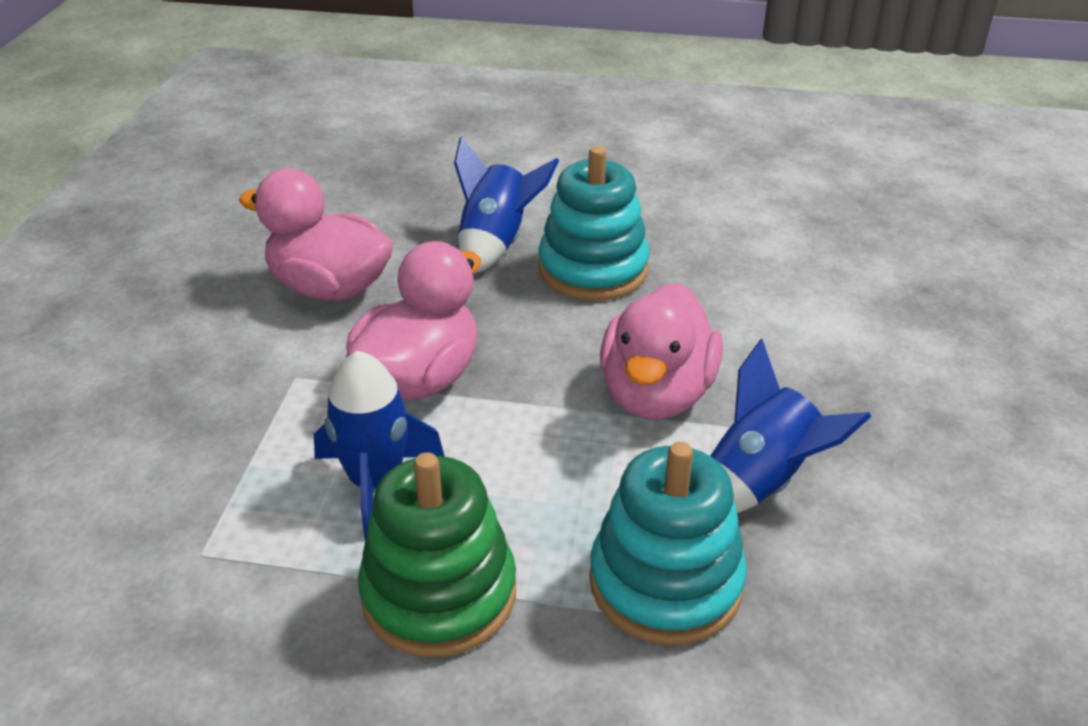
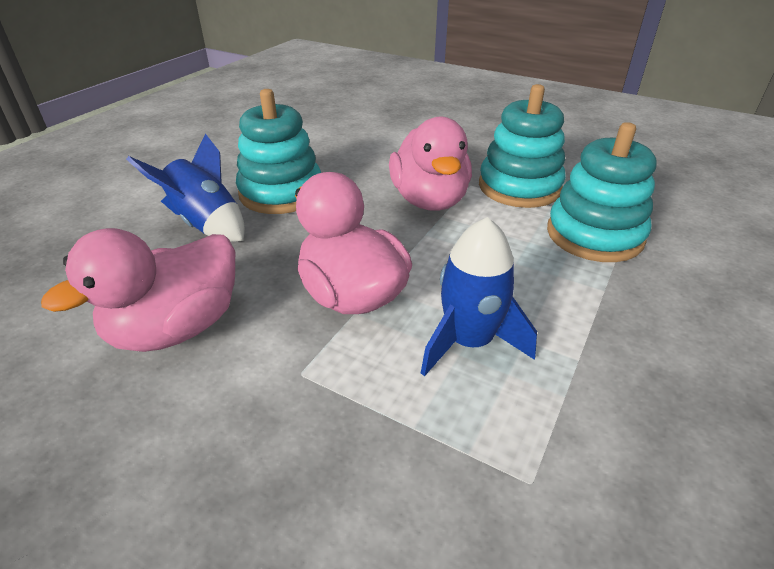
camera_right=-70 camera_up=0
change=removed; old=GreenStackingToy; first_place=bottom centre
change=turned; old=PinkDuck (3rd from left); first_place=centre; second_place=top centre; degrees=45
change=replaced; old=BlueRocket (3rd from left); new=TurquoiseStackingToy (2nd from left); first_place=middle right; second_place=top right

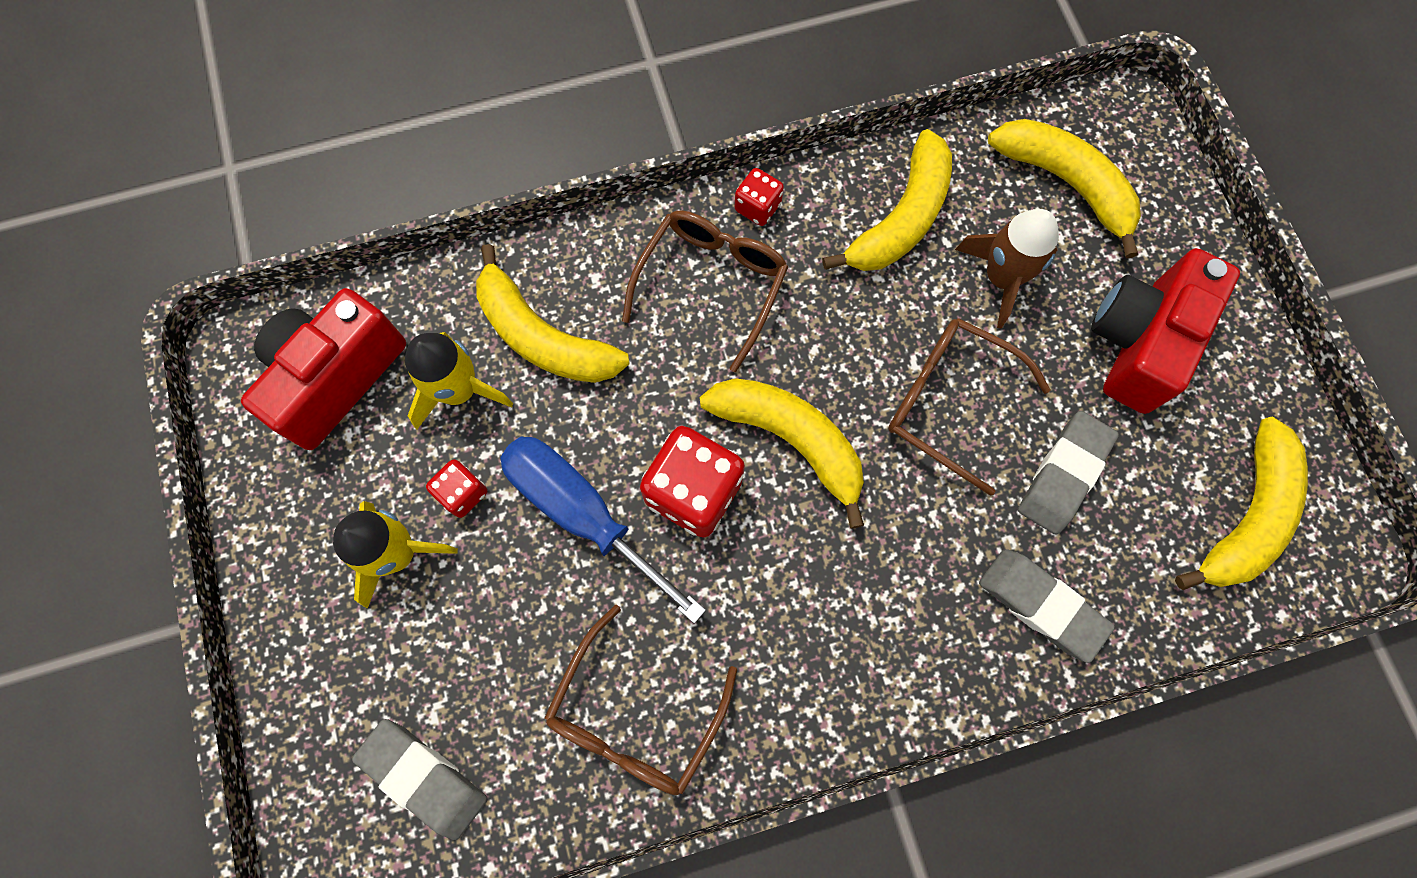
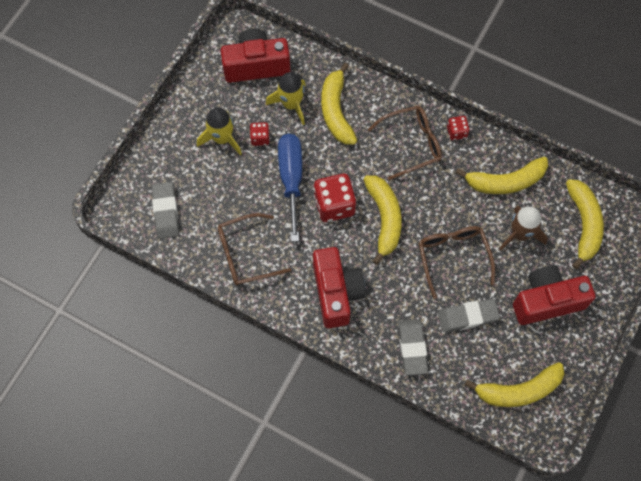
camera_right=45 camera_up=-5
change=added; new=RedCamera (2nd from left); second_place=centre

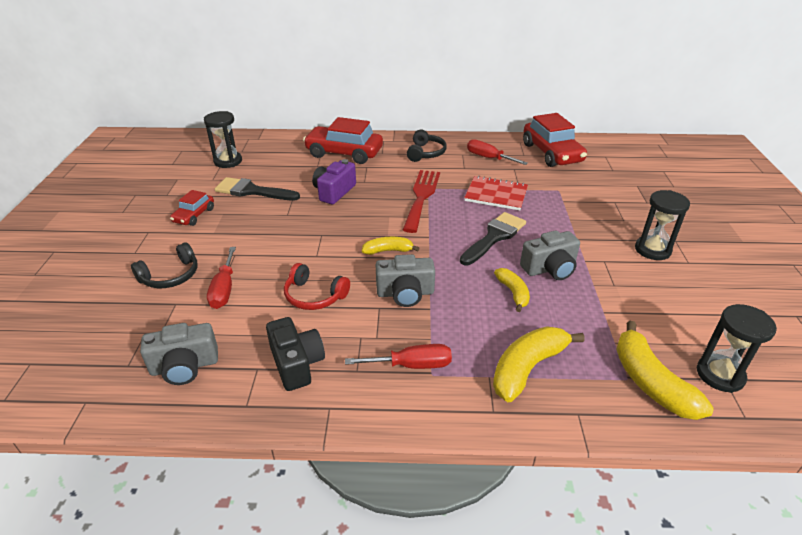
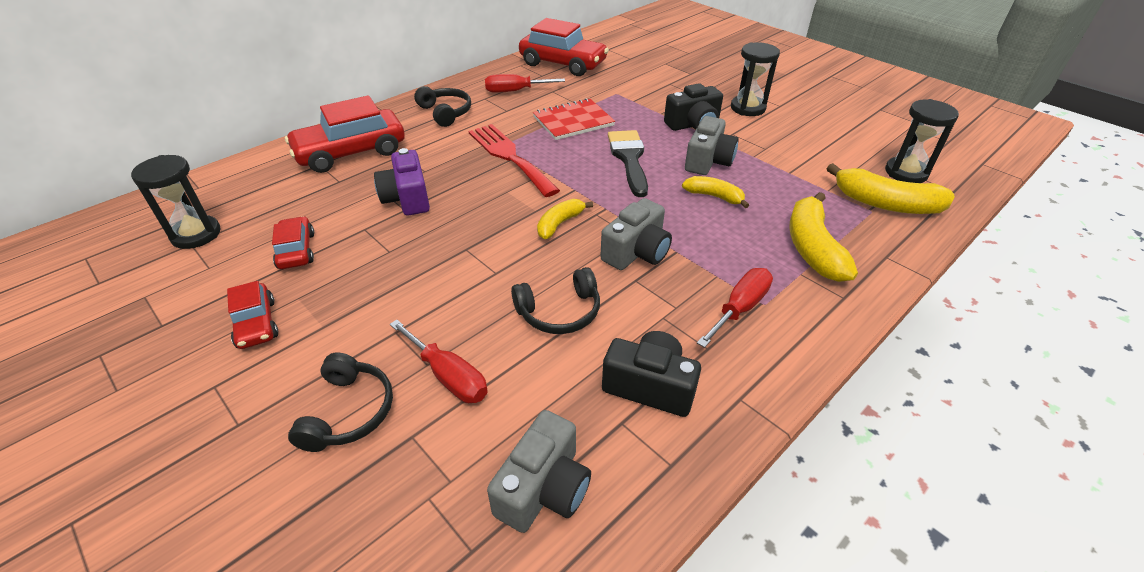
camera_right=-45 camera_up=5
change=replaced; old=BlackBrush (1st from left); new=RedCar (2nd from left); first_place=middle left; second_place=middle left
change=recoloured; old=RedHeadphones; new=BlackHeadphones (3rd from left); first_place=centre; second_place=centre
change=added; new=BlackCamera (2nd from left); second_place=top centre

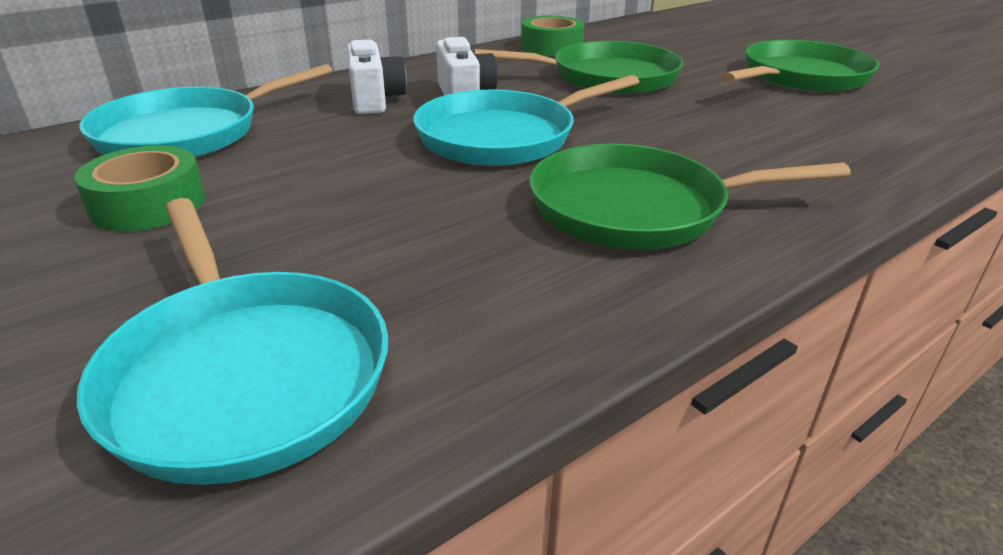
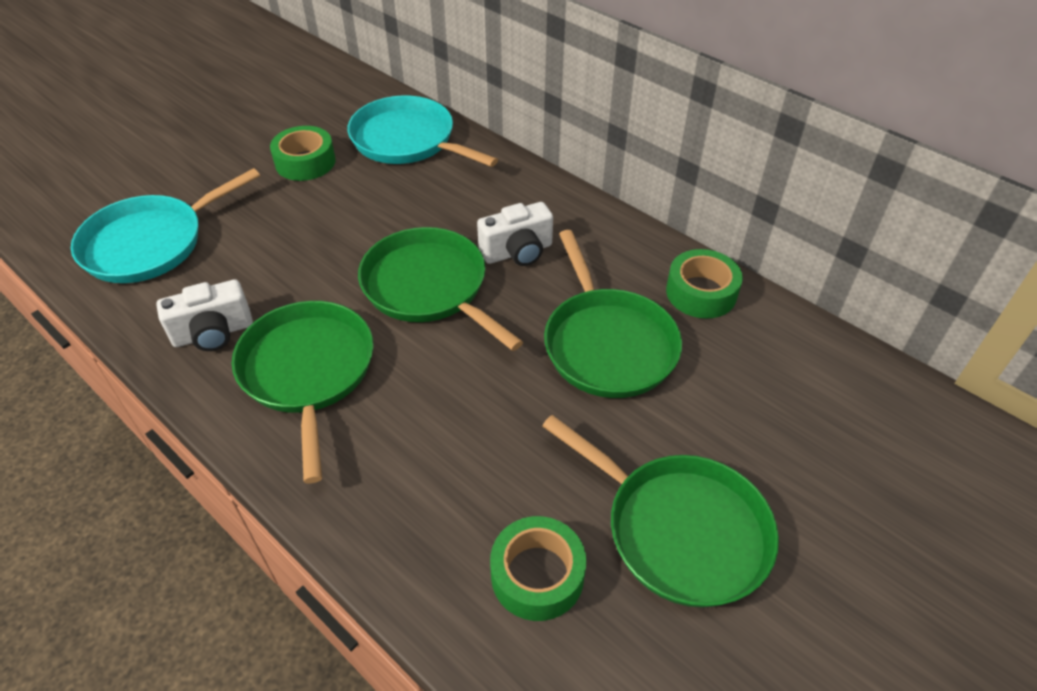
camera_right=80 camera_up=15
change=moved; old=WhiteCamera (1st from left); first_place=top centre; second_place=middle left
change=recoloured; old=TurquoisePan (3rd from left); new=GreenPan (2nd from left); first_place=top centre; second_place=centre
change=added; new=GreenTape (2nd from left); second_place=bottom centre

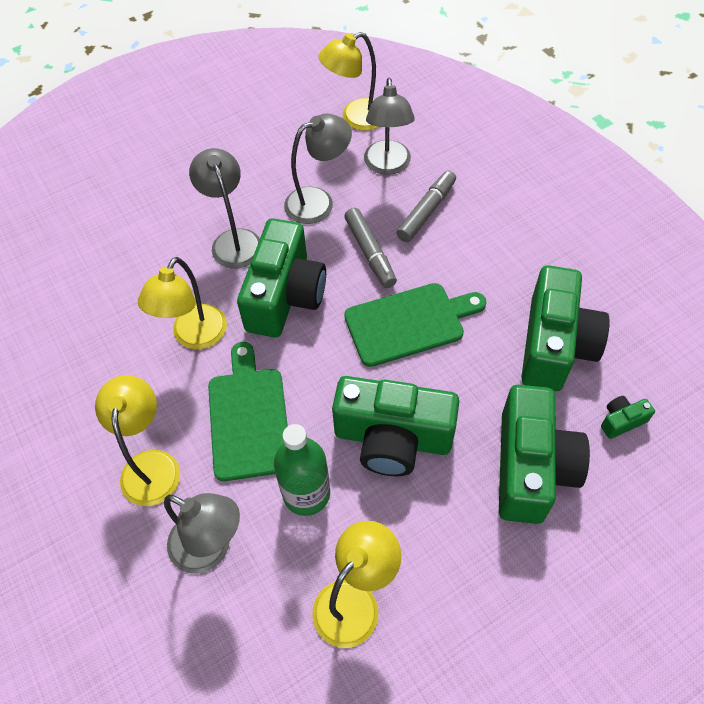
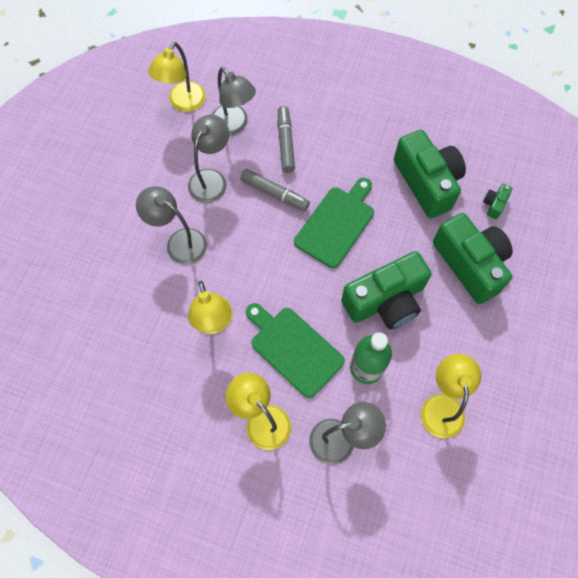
camera_right=-40 camera_up=10
change=removed; old=GreenCamera (1st from left); first_place=centre

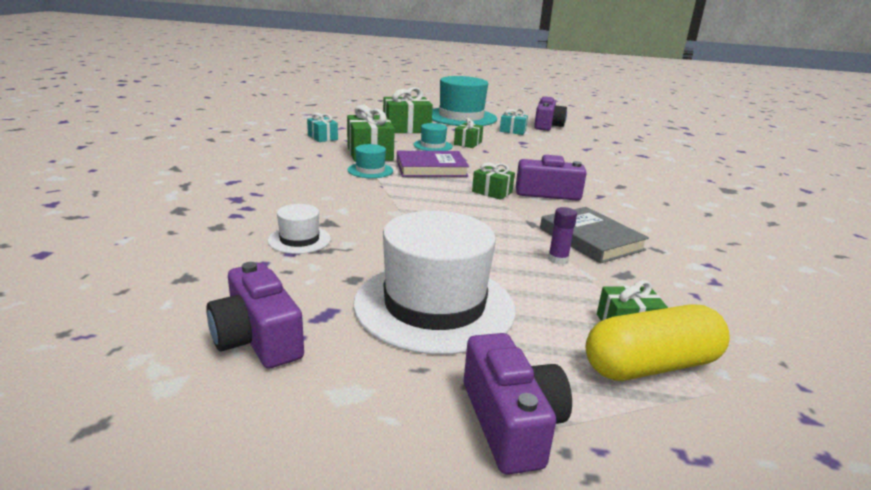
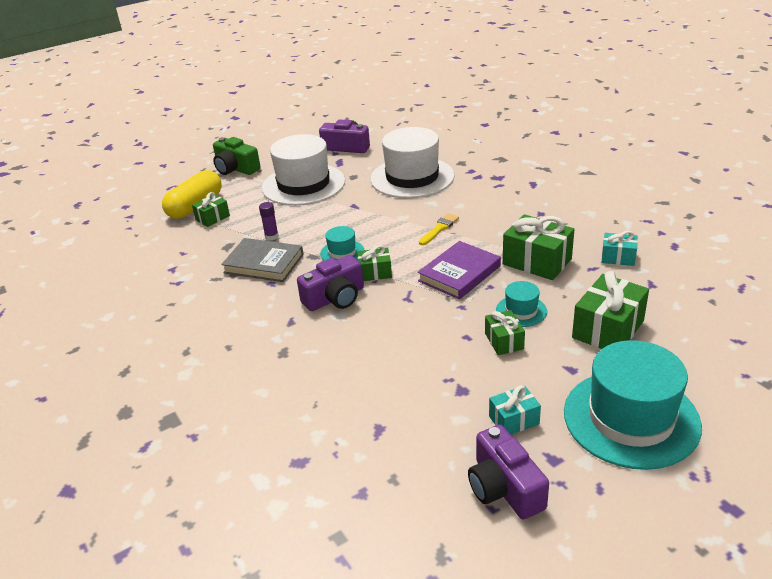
camera_right=145 camera_up=10
change=resized; old=WhiteHat (1st from left in the first image); first_place=centre; second_place=top centre; factor=2.18
change=moved; old=TurquoiseHat (1st from left); first_place=top centre; second_place=centre
change=recoloured; old=PurpleCamera (2nd from left); new=GreenCamera; first_place=bottom centre; second_place=top left
change=added; new=YellowBrush; second_place=centre

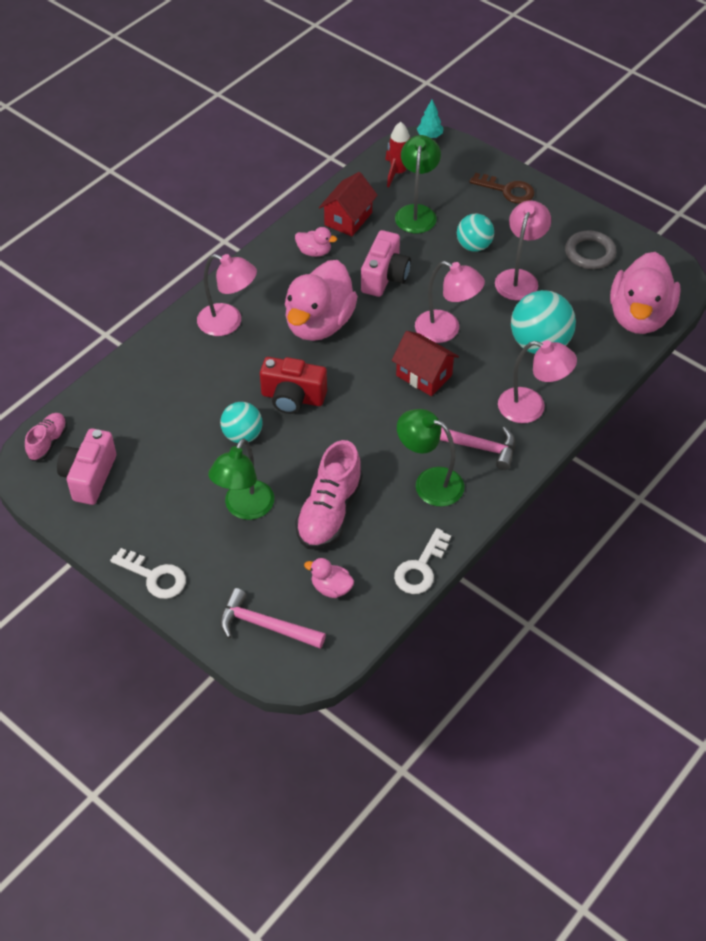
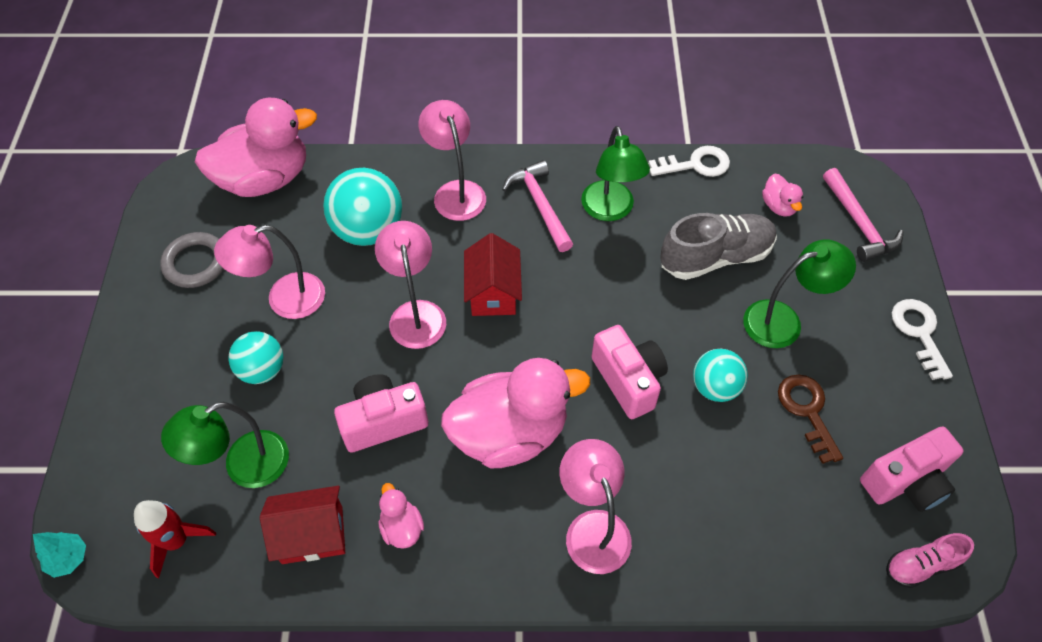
camera_right=-130 camera_up=5
change=recoloured; old=RedCamera; new=PinkCamera (2nd from left); first_place=centre; second_place=centre
change=recoloured; old=PinkShoe (2nd from left); new=GreyShoe; first_place=centre; second_place=middle right
change=moved; old=BrownKey; first_place=top right; second_place=middle right

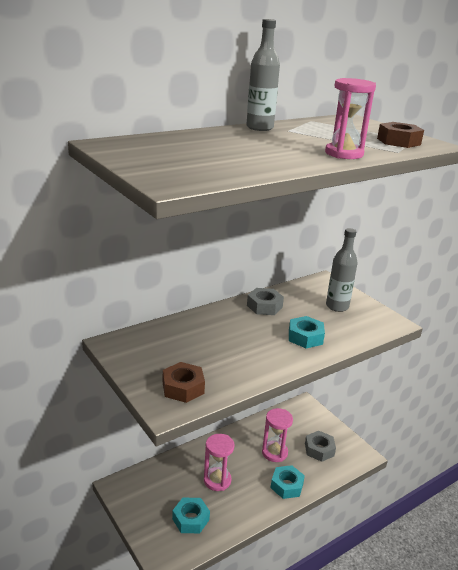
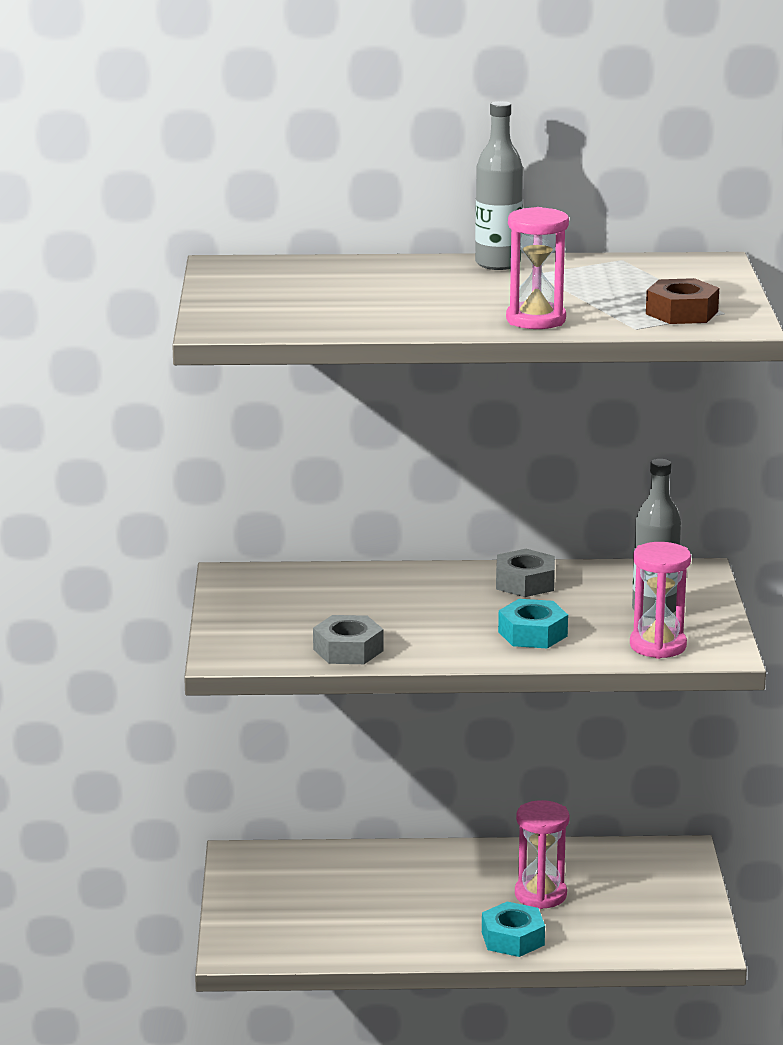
camera_right=35 camera_up=-5
change=removed; old=BrownNut (1st from left); first_place=bottom centre
change=removed; old=TurquoiseNut (1st from left); first_place=bottom centre
change=moved; old=PinkHourglass (1st from left in the first image); new=PinkHourglass (3rd from left); first_place=bottom centre; second_place=middle right
change=moved; old=GreyNut (2nd from left in the first image); new=GreyNut (1st from left); first_place=bottom right; second_place=centre

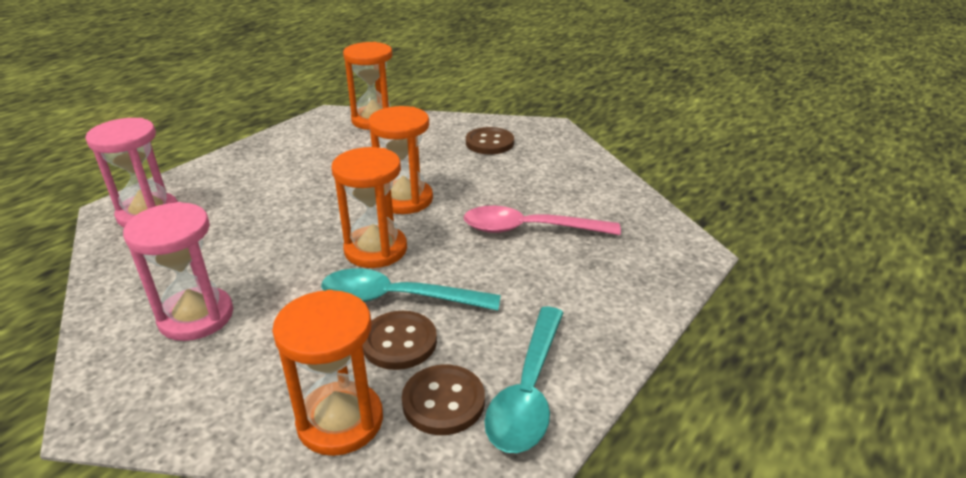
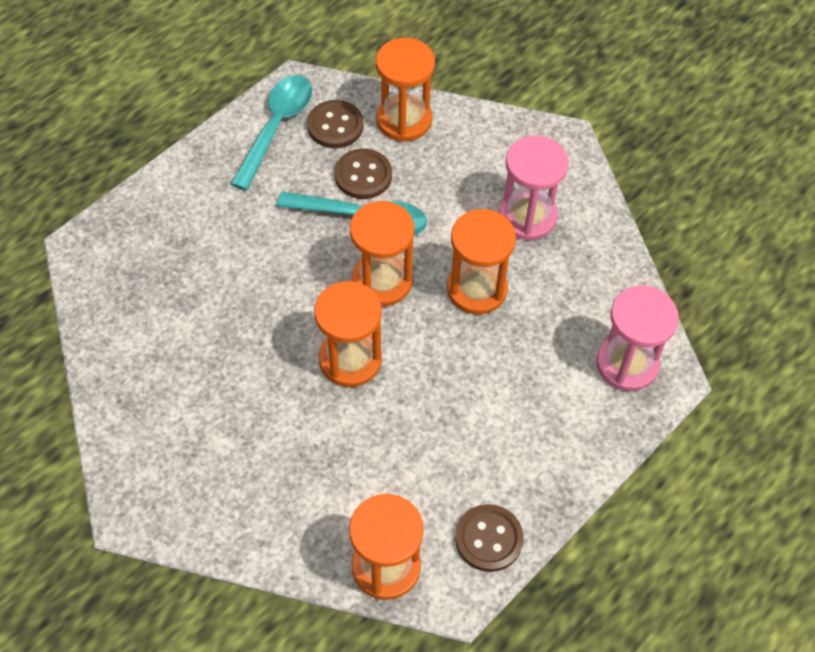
camera_right=-175 camera_up=25
change=removed; old=PinkSpoon; first_place=centre
change=moved; old=BrownButton (3rd from left); first_place=top centre; second_place=bottom centre
change=added; new=OrangeHourglass (5th from left); second_place=centre

